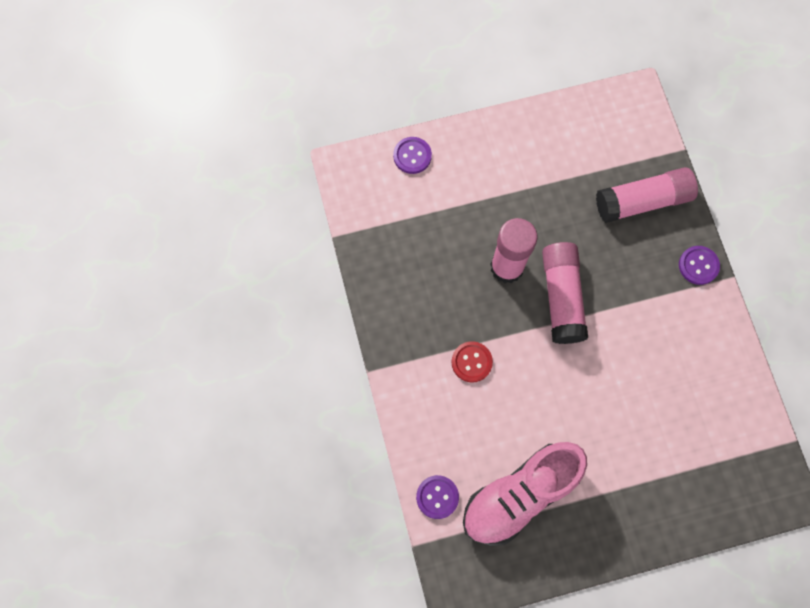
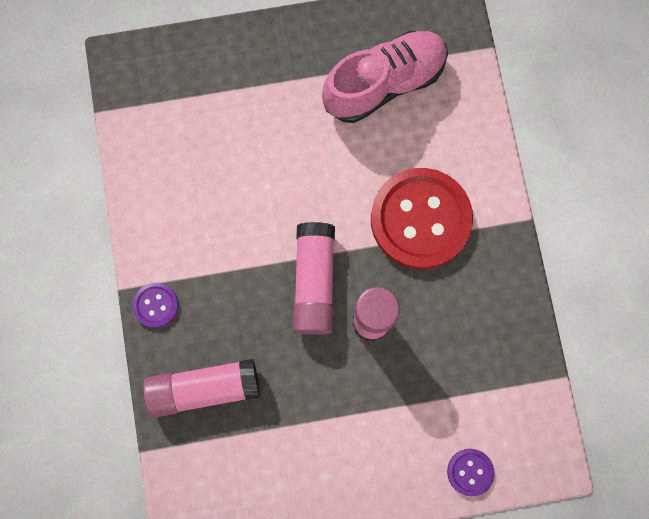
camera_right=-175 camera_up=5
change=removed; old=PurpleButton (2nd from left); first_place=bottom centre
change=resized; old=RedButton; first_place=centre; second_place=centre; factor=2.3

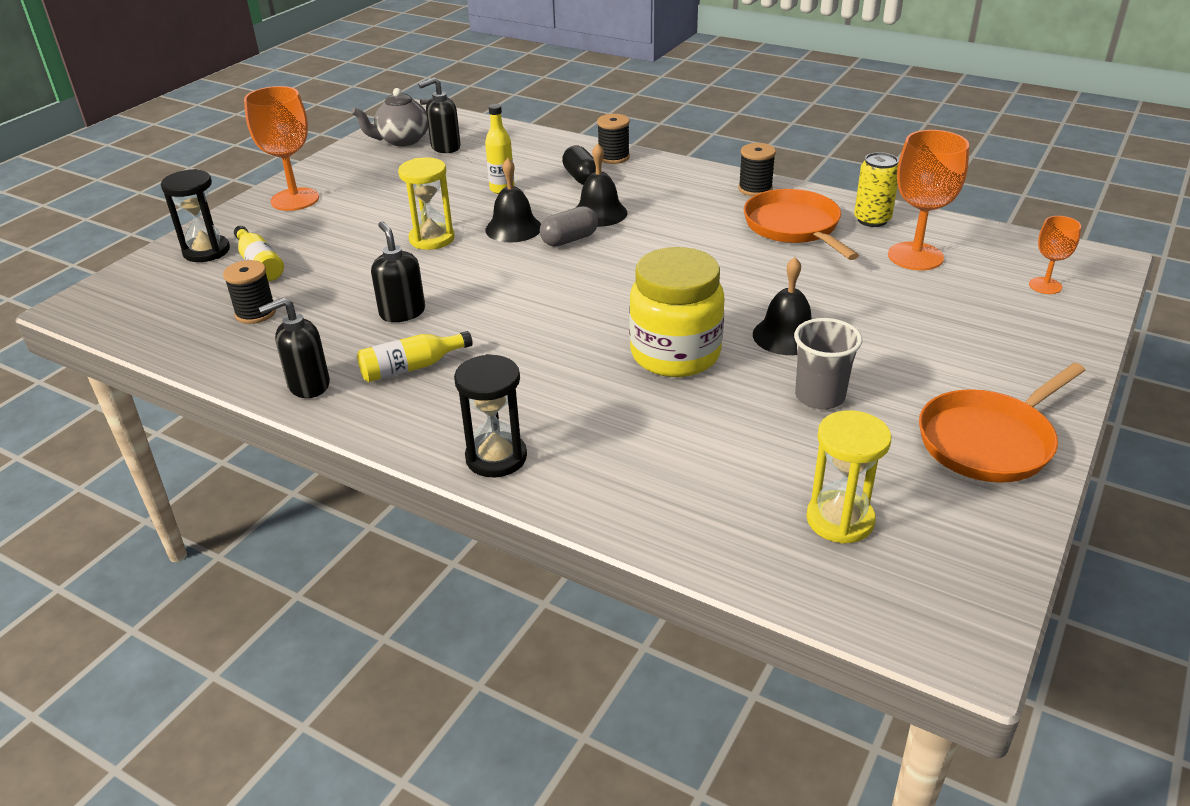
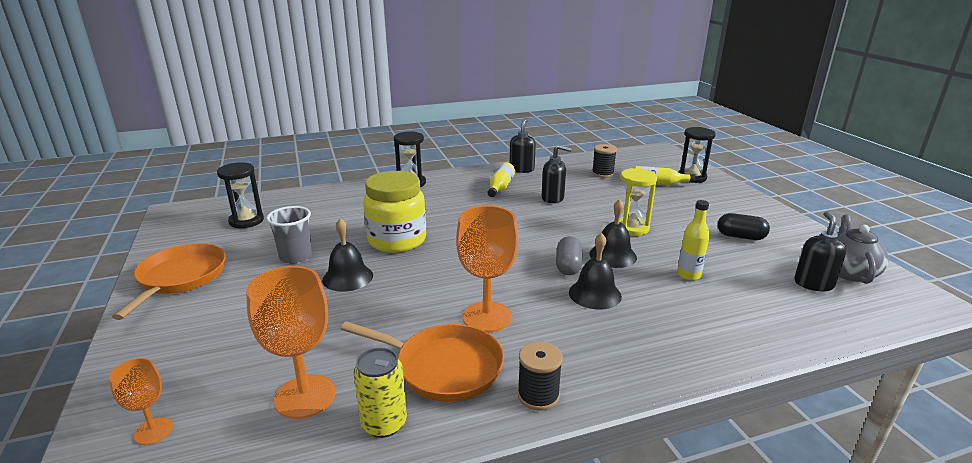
camera_right=130 camera_up=-10
change=moved; old=OrangeGoblet (1st from left in the first image); new=OrangeGoblet (3rd from left); first_place=top left; second_place=centre
change=moved; old=BlackCapsule; first_place=top centre; second_place=middle right
change=removed; old=BlackSpool (2nd from left); first_place=top centre
change=recoloured; old=YellowHourglass (2nd from left); new=BlackHourglass (1st from left); first_place=middle right; second_place=middle left

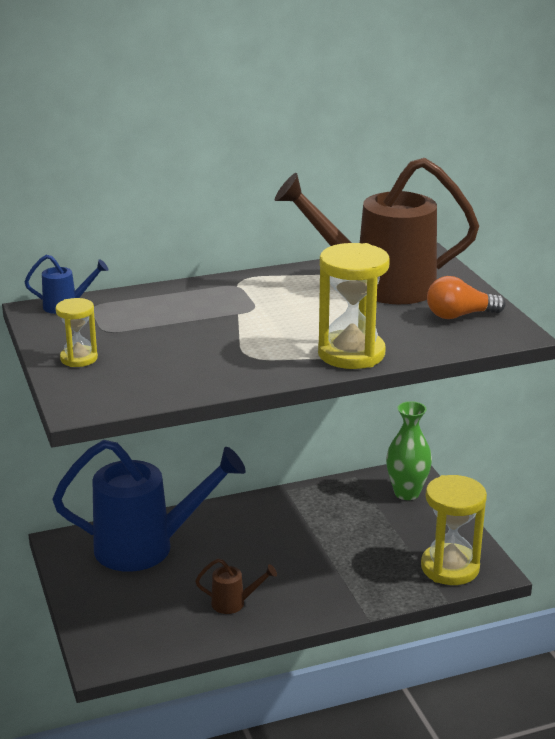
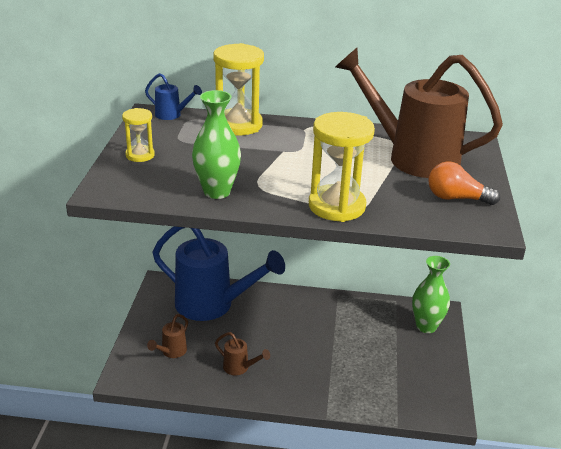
camera_right=25 camera_up=5
change=moved; old=YellowHourglass (3rd from left in the first image); new=YellowHourglass (2nd from left); first_place=bottom right; second_place=top centre
change=added; new=BrownWateringCan (1st from left); second_place=bottom left
change=added; new=GreenVase (1st from left); second_place=top centre

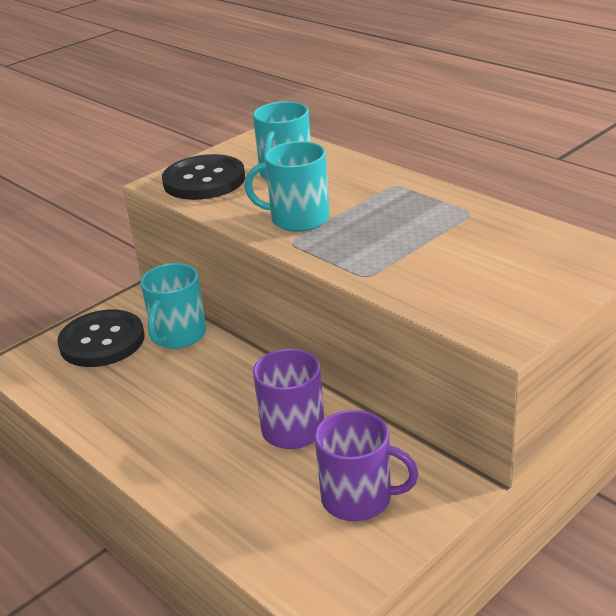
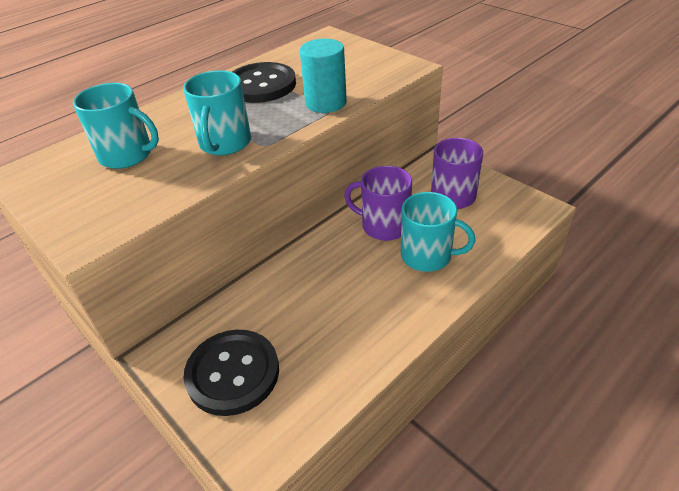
camera_right=-90 camera_up=10
change=moved; old=TurquoiseMug (1st from left in the first image); new=TurquoiseMug (3rd from left); first_place=middle left; second_place=centre
change=moved; old=BlackButton (2nd from left); first_place=top left; second_place=top centre
change=added; new=TurquoiseCylinder; second_place=top centre

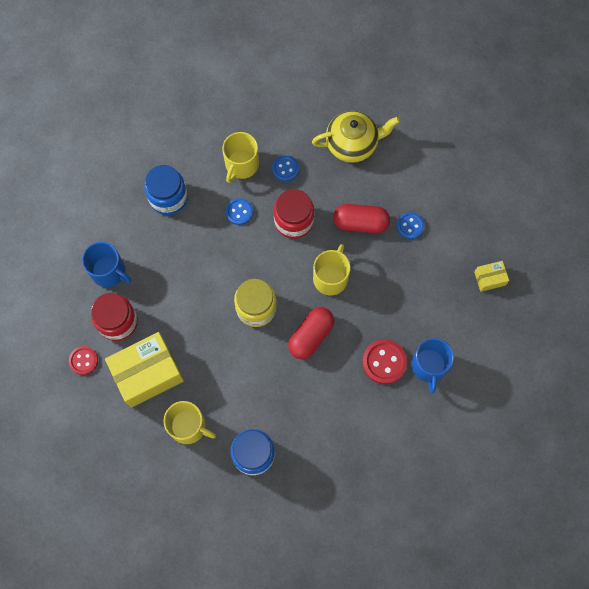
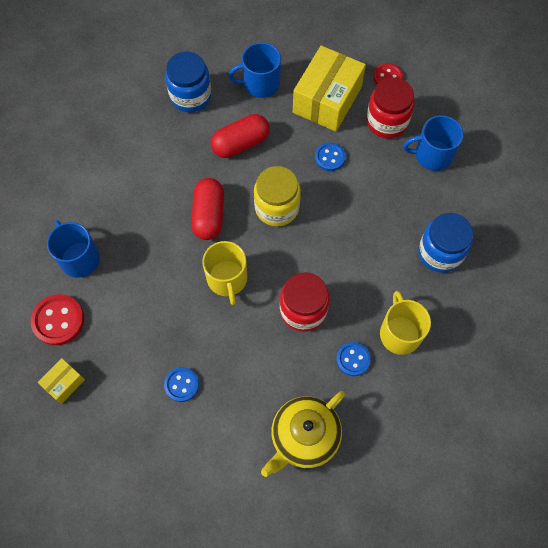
camera_right=145 camera_up=-5
change=recoloured; old=YellowMug (1st from left); new=BlueMug (2nd from left); first_place=bottom left; second_place=top centre
change=moved; old=BlueButton (1st from left in the first image); new=BlueButton (2nd from left); first_place=centre; second_place=top centre
change=moved; old=RedCapsule (2nd from left); first_place=centre; second_place=top centre
change=moved; old=RedButton (2nd from left in the first image); new=RedButton (1st from left); first_place=centre; second_place=middle left

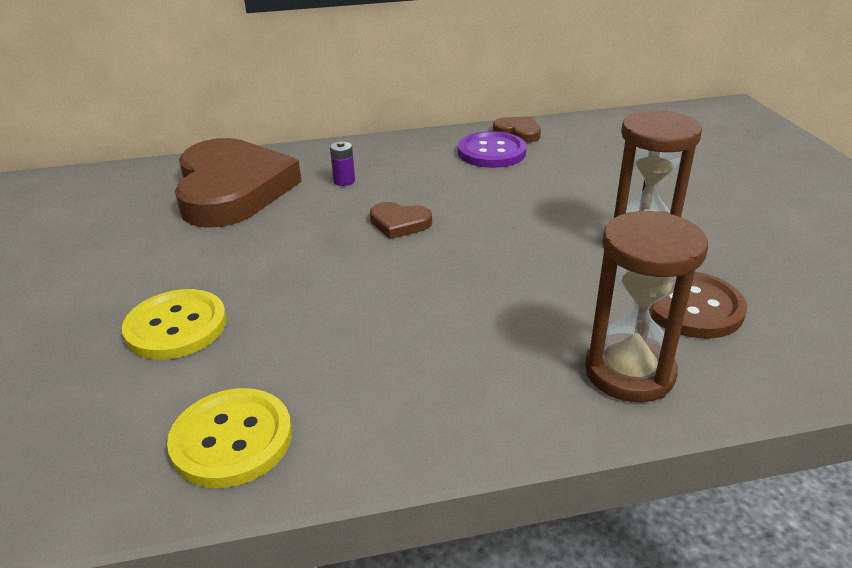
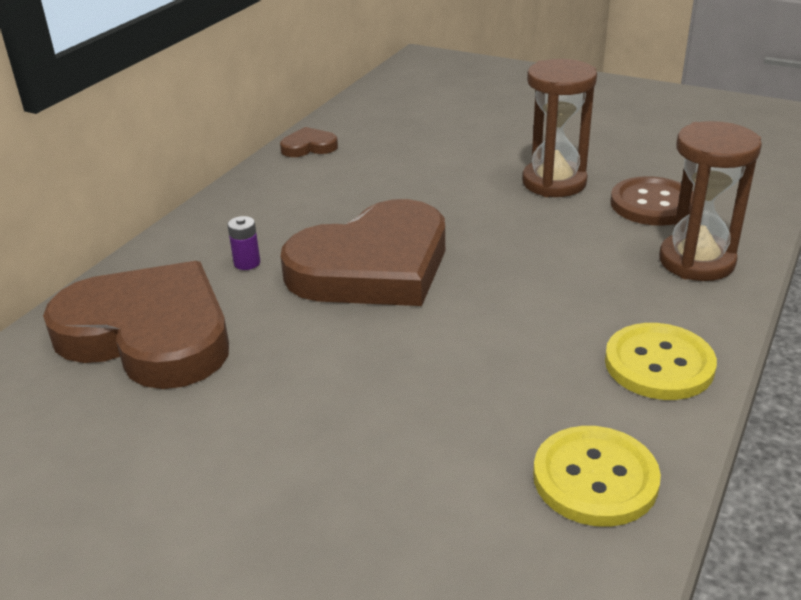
camera_right=-50 camera_up=0
change=moved; old=YellowButton (1st from left in the first image); new=YellowButton (2nd from left); first_place=middle left; second_place=middle right
change=resized; old=BrownHeart (2nd from left in the first image); first_place=centre; second_place=centre; factor=2.48
change=removed; old=PurpleButton; first_place=top centre

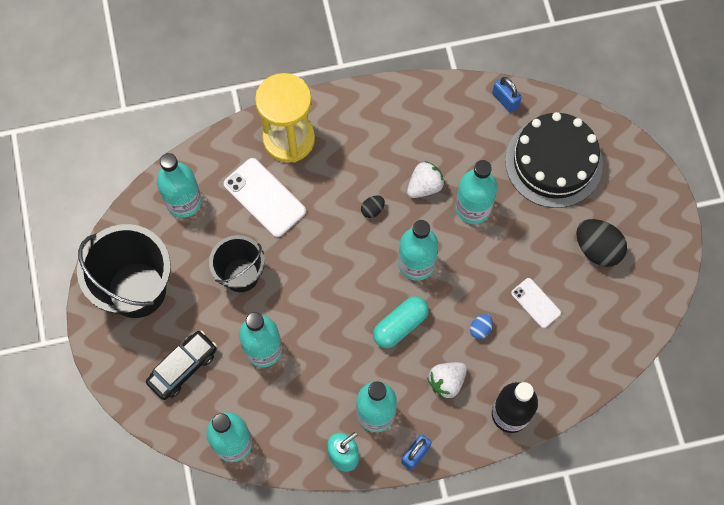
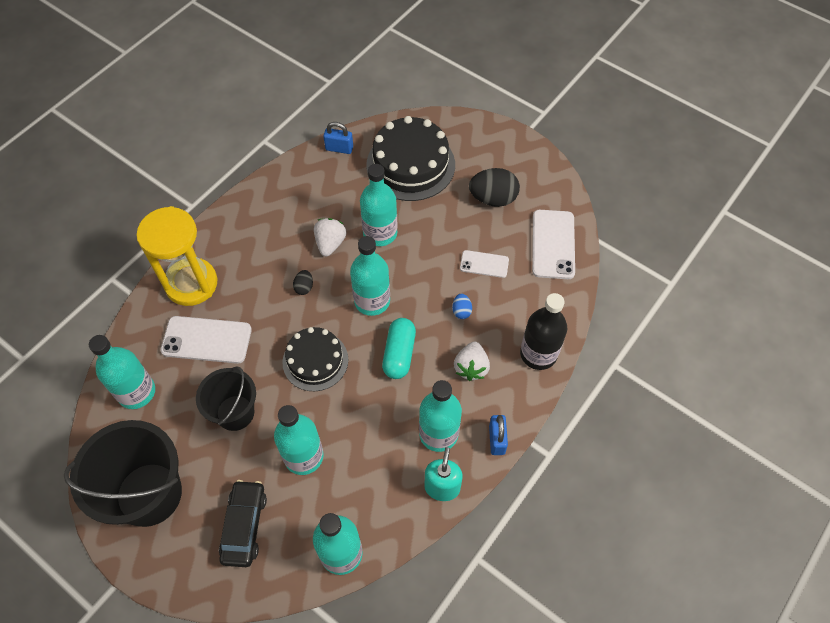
camera_right=-40 camera_up=-10
change=added; new=BlackCake (1st from left); second_place=centre
change=added; new=WhitePhone (3rd from left); second_place=centre

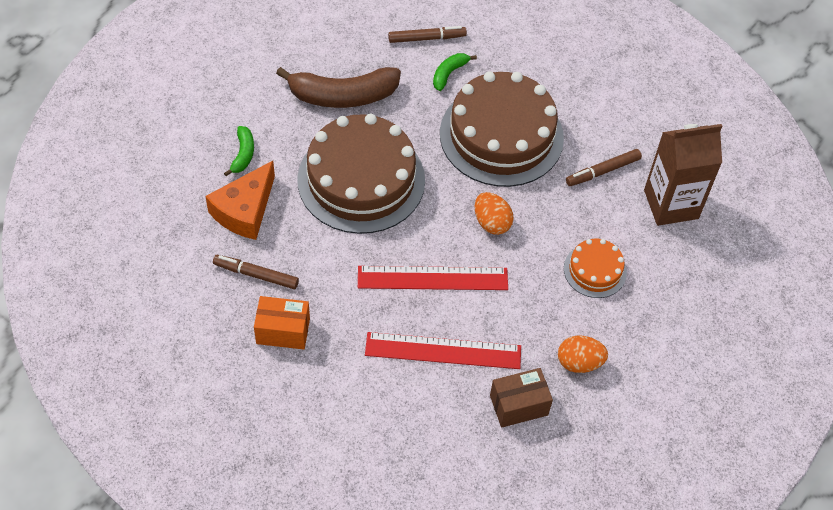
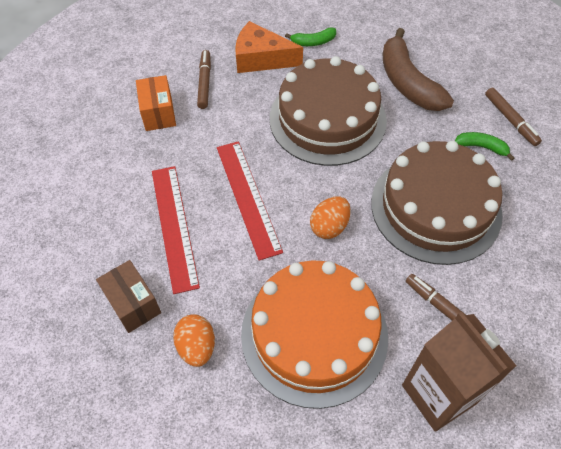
camera_right=75 camera_up=0
change=resized; old=OrangeCake; first_place=middle right; second_place=bottom centre; factor=2.09

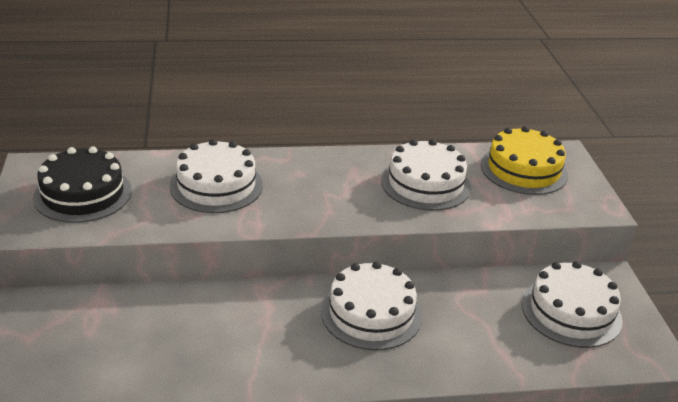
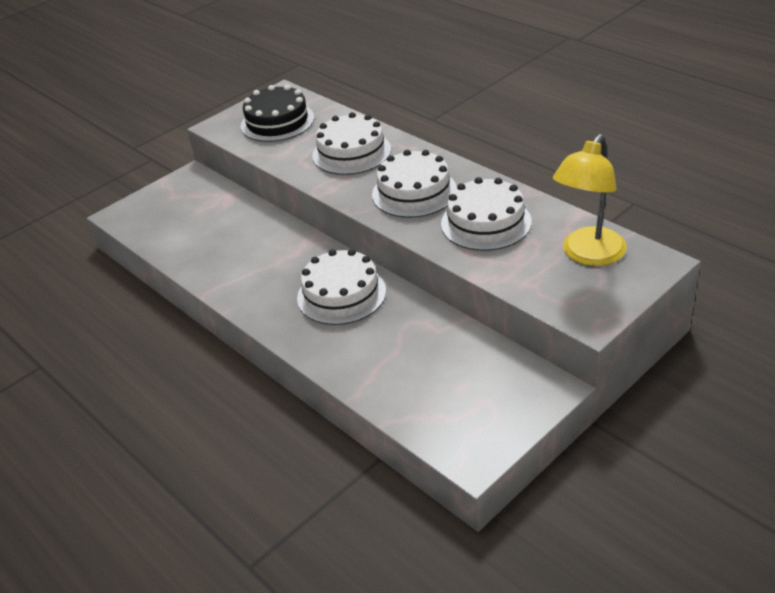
camera_right=60 camera_up=5
change=replaced; old=YellowCake; new=YellowLamp; first_place=middle right; second_place=middle right
change=moved; old=WhiteCake (4th from left in the first image); new=WhiteCake (3rd from left); first_place=bottom right; second_place=top centre

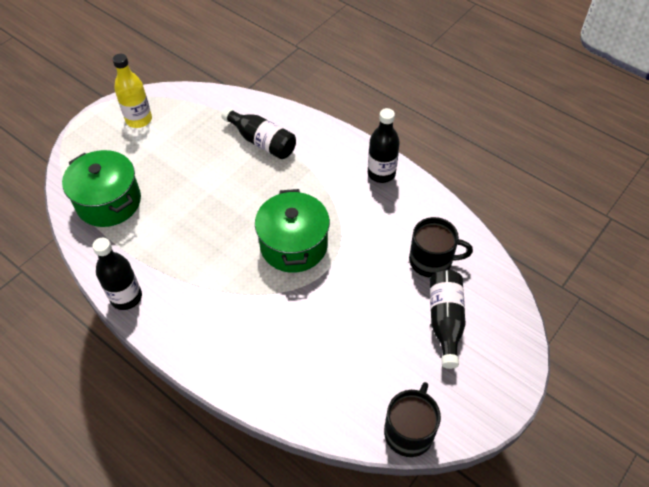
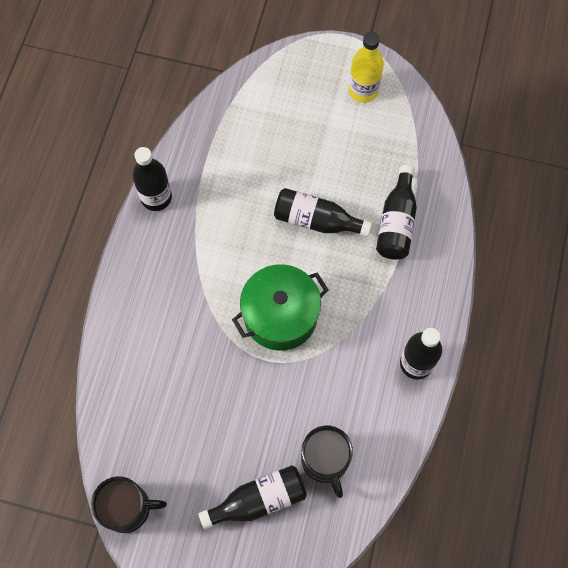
camera_right=65 camera_up=15
change=removed; old=GreenPot (1st from left); first_place=middle left
change=added; new=BlackBottle (3rd from left); second_place=centre

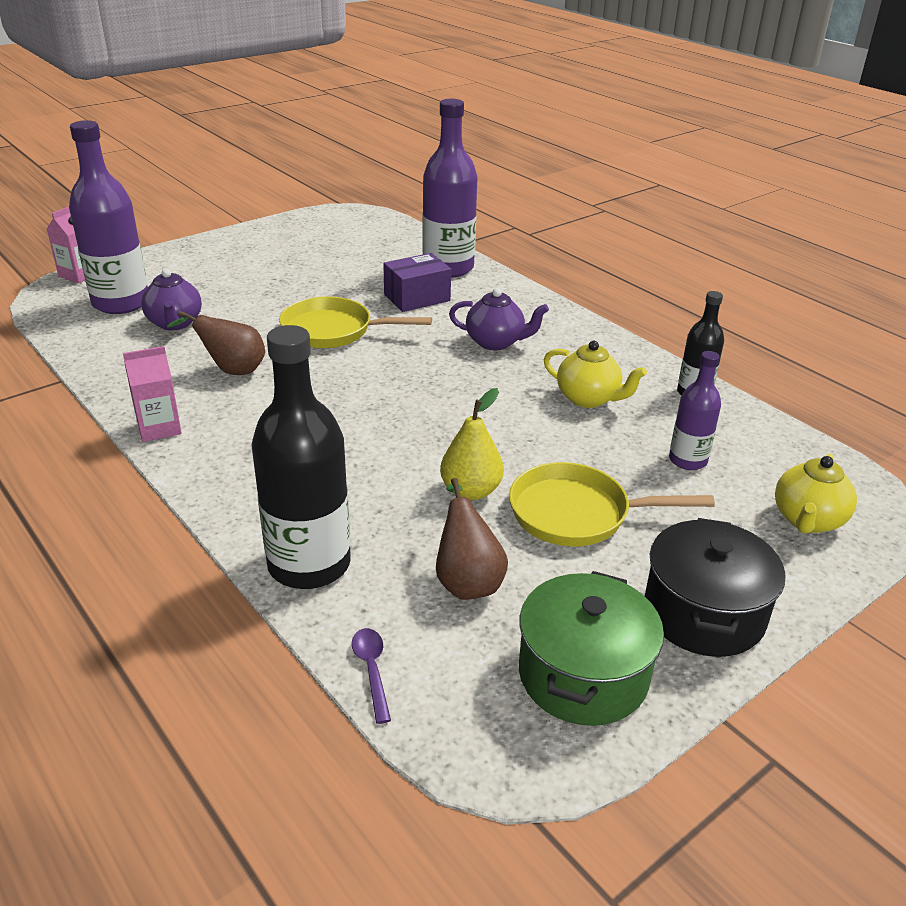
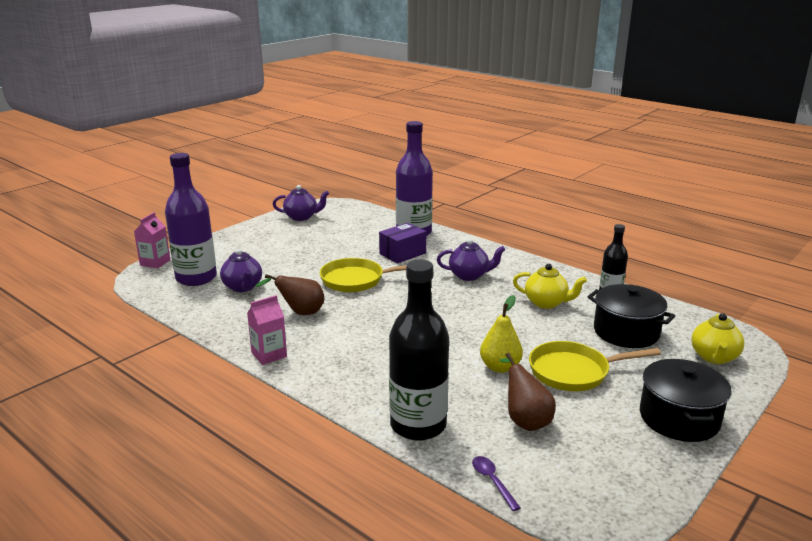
camera_right=-10 camera_up=-10
change=removed; old=GreenPot; first_place=bottom centre
change=replaced; old=PurpleBottle (3rd from left); new=BlackPot (1st from left); first_place=middle right; second_place=middle right
change=added; new=PurpleTeapot (2nd from left); second_place=centre

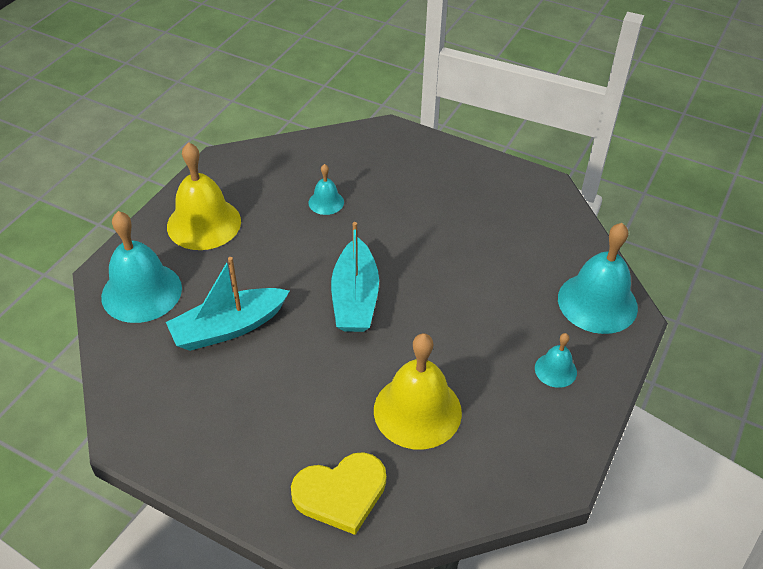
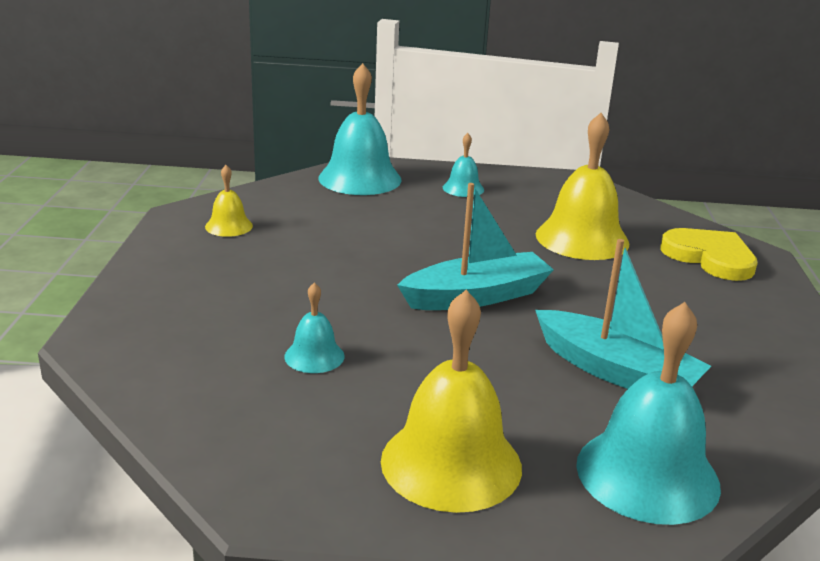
camera_right=-115 camera_up=-20
change=added; new=YellowBell (1st from left); second_place=middle left

